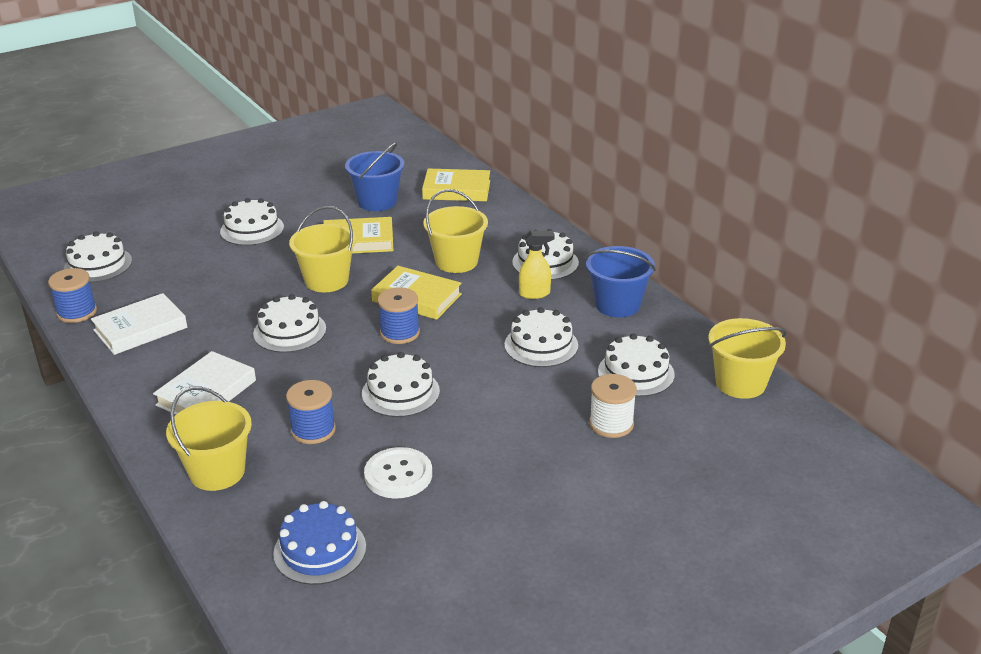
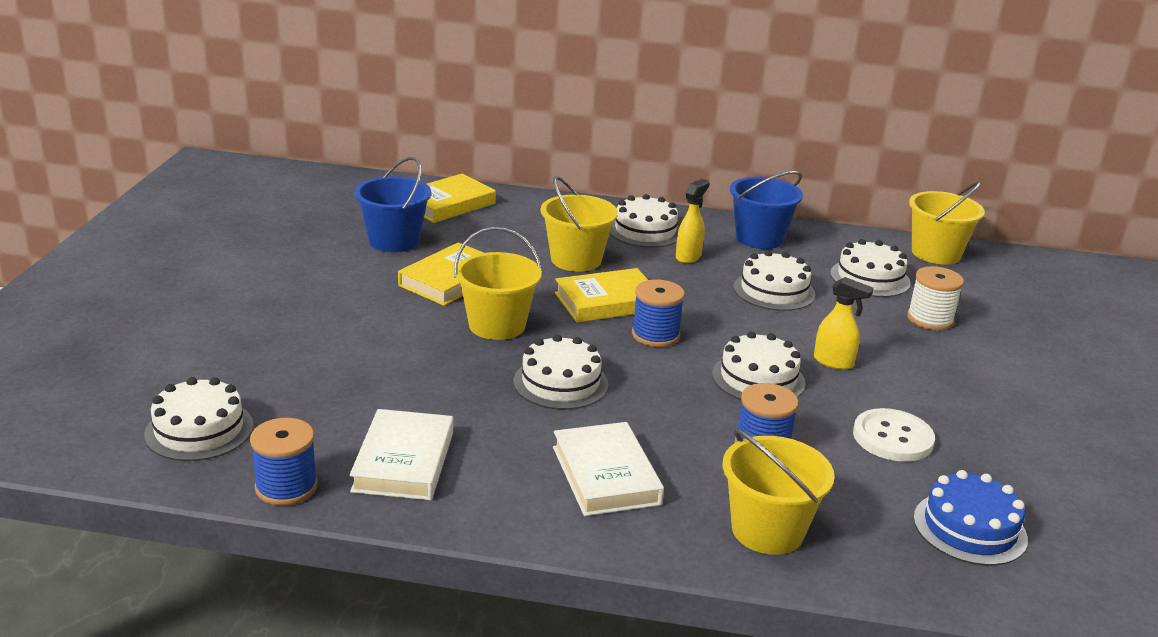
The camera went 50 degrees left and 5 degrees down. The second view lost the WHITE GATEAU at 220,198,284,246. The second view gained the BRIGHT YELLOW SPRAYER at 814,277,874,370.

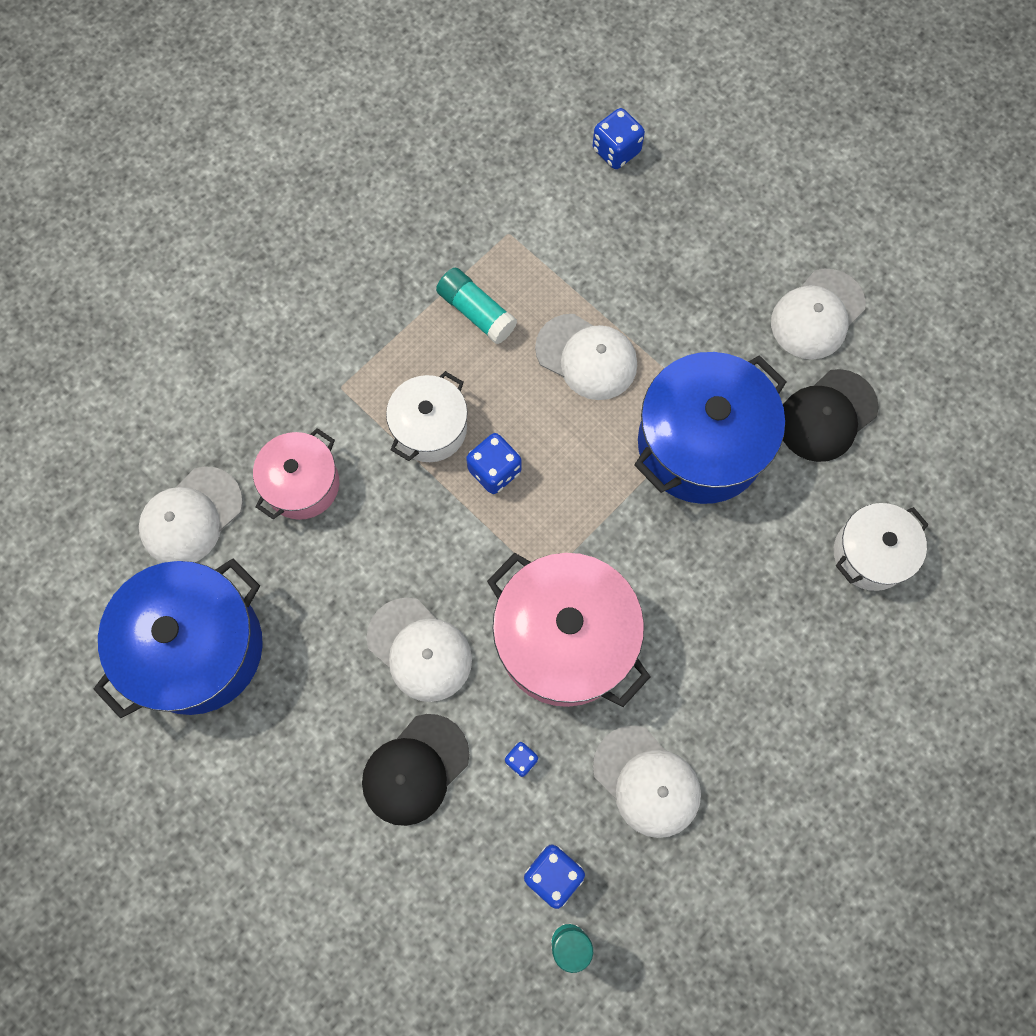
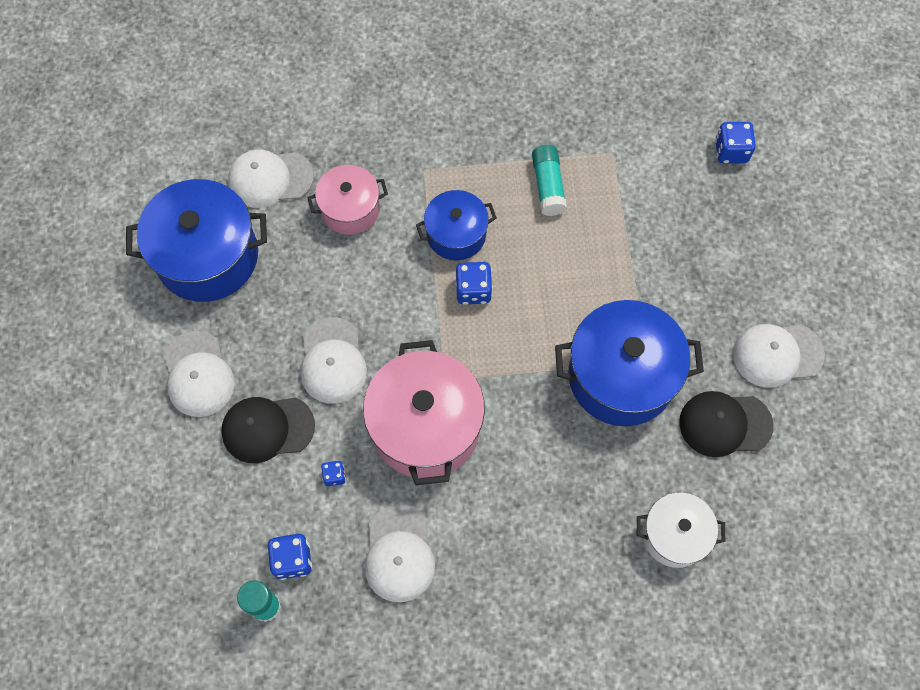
The camera went 40 degrees right and 5 degrees down. What was the WHITE POT at 386,371,468,462 turned into the BLUE POT at 416,190,497,260. The WHITE CAP ended up elsewhere, having gone from 535,314,637,400 to 164,331,235,417.

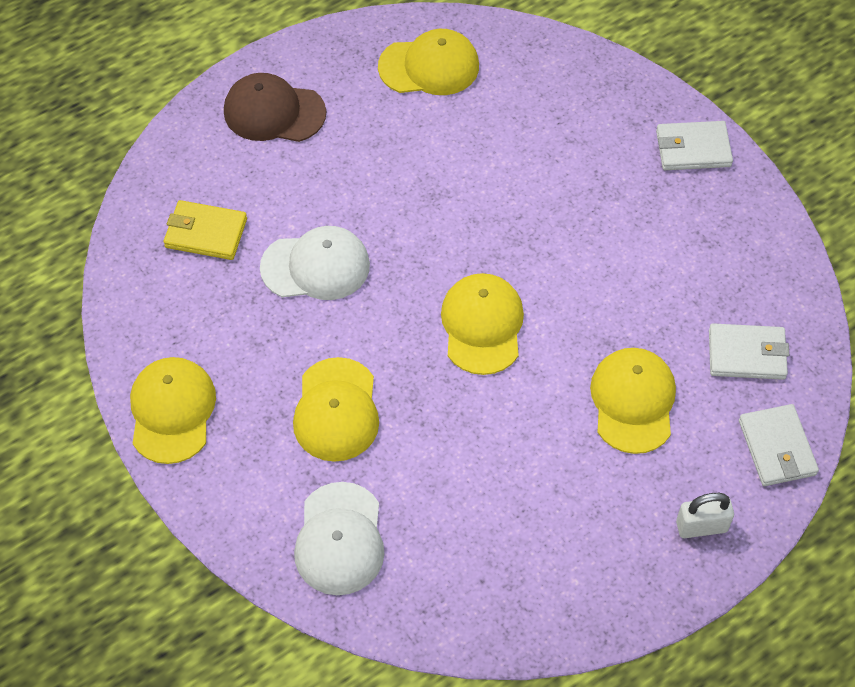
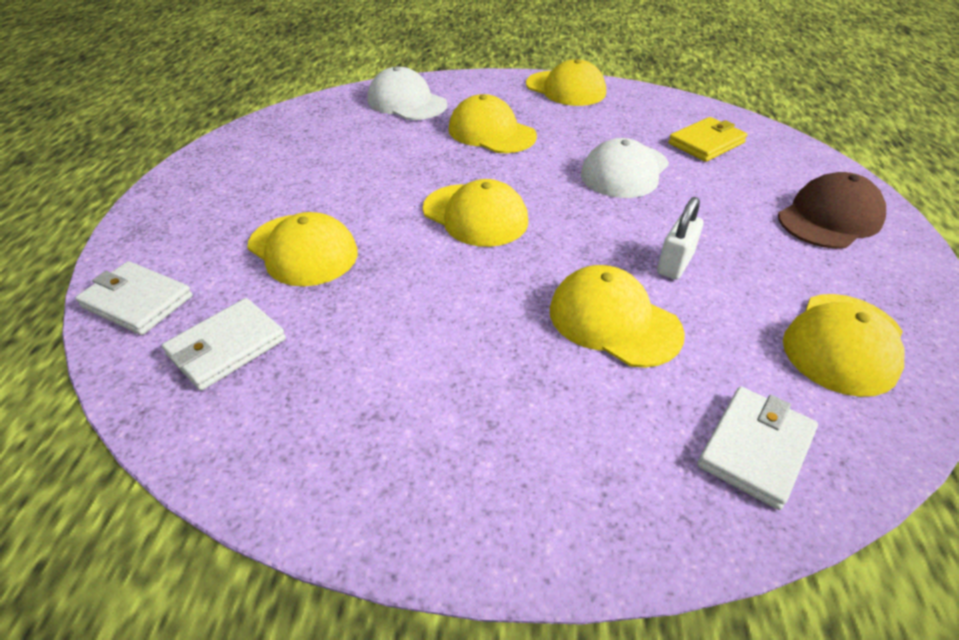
The camera went 130 degrees right and 15 degrees down. The WHITE BILLFOLD ended up elsewhere, having gone from 656,121,733,170 to 697,386,818,510. The WHITE PADLOCK ended up elsewhere, having gone from 676,493,734,538 to 657,197,703,280. The second view gained the BRIGHT YELLOW CAP at 550,265,685,368.

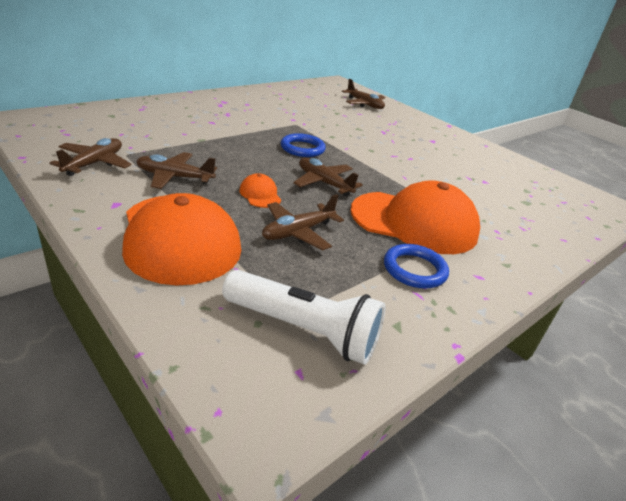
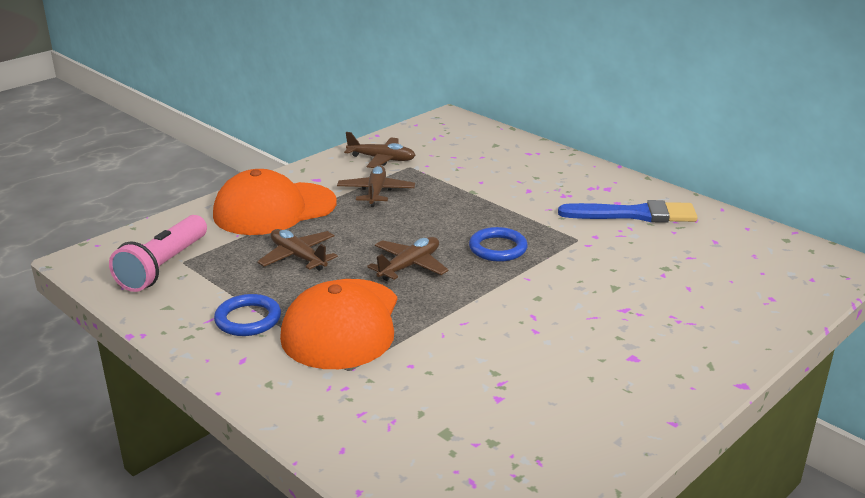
The camera went 90 degrees right and 5 degrees down. What was the WHITE FLASHLIGHT at 222,270,385,365 turned into the ROSE-PINK FLASHLIGHT at 109,215,207,292. The second view lost the BRIGHT ORANGE CAP at 239,173,281,208. The second view lost the RUSSET AEROPLANE at 342,79,386,109. The second view gained the BLUE PAINT BRUSH at 558,200,698,223.

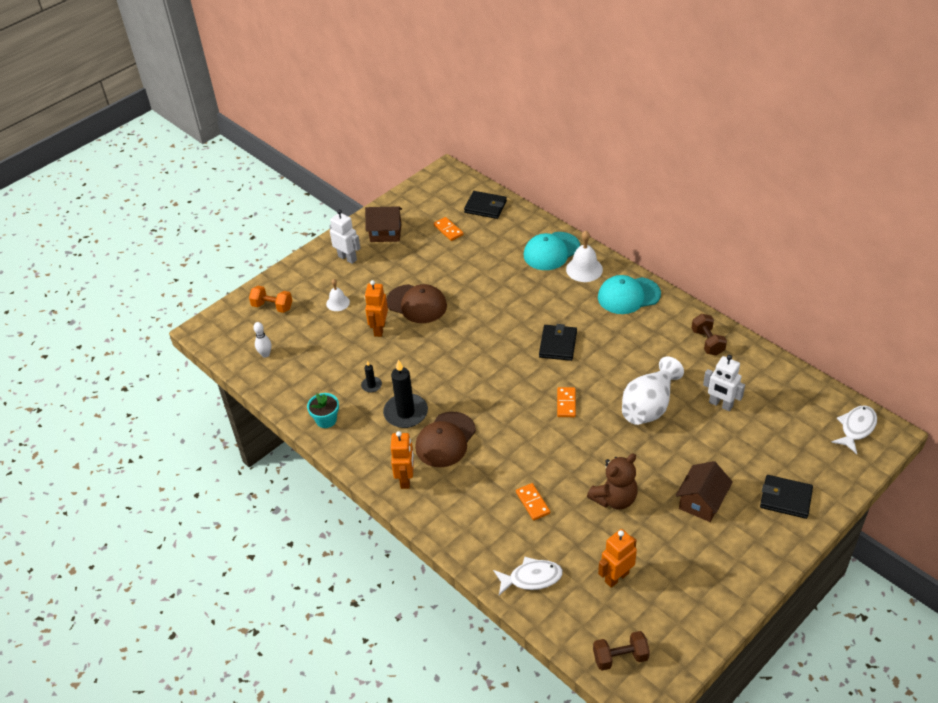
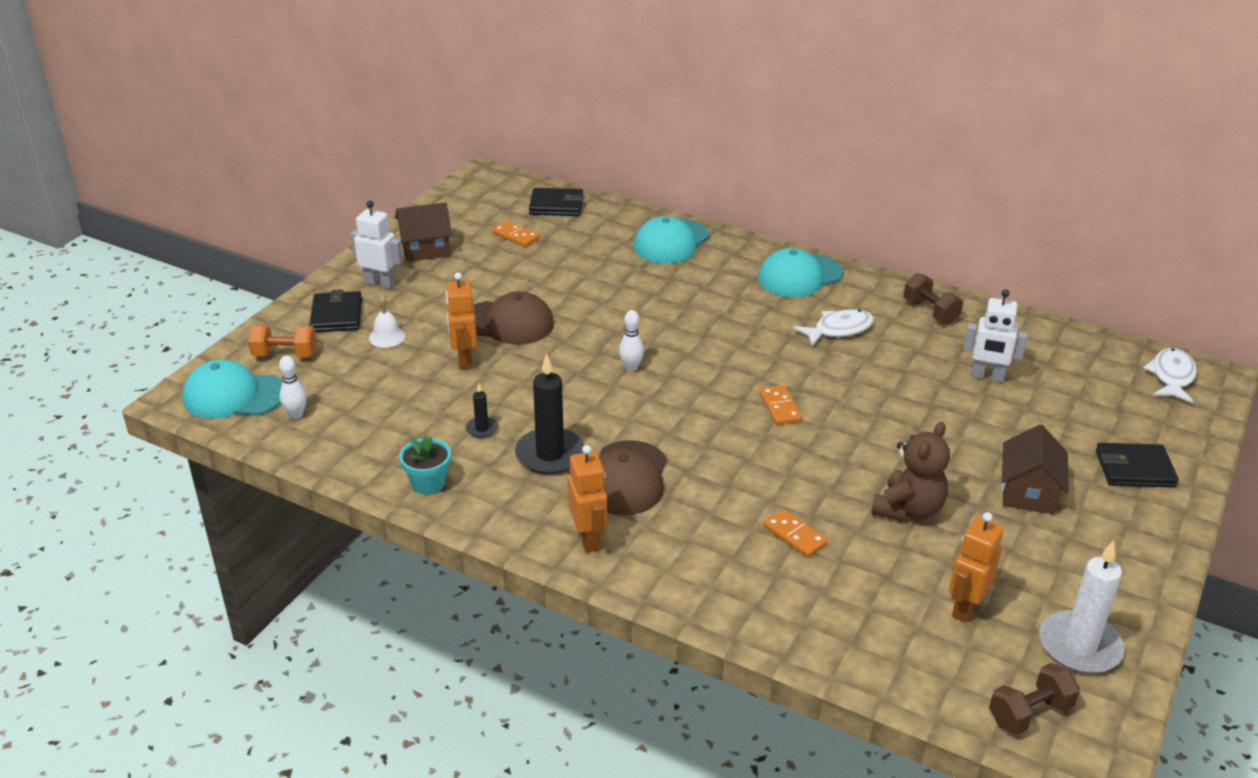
The camera went 20 degrees left and 10 degrees down. The WHITE FISH FIGURE ended up elsewhere, having gone from 493,557,563,595 to 793,309,874,346. The BLACK BILLFOLD ended up elsewhere, having gone from 539,324,577,361 to 309,289,362,332. The second view lost the WHITE HAND BELL at 566,231,603,282. The second view lost the WHITE VASE at 622,357,684,425. The second view gained the TURQUOISE CAP at 182,360,283,419. The second view gained the WHITE TENPIN at 619,310,644,371. The second view gained the WHITE WAX CANDLE at 1040,540,1125,674.

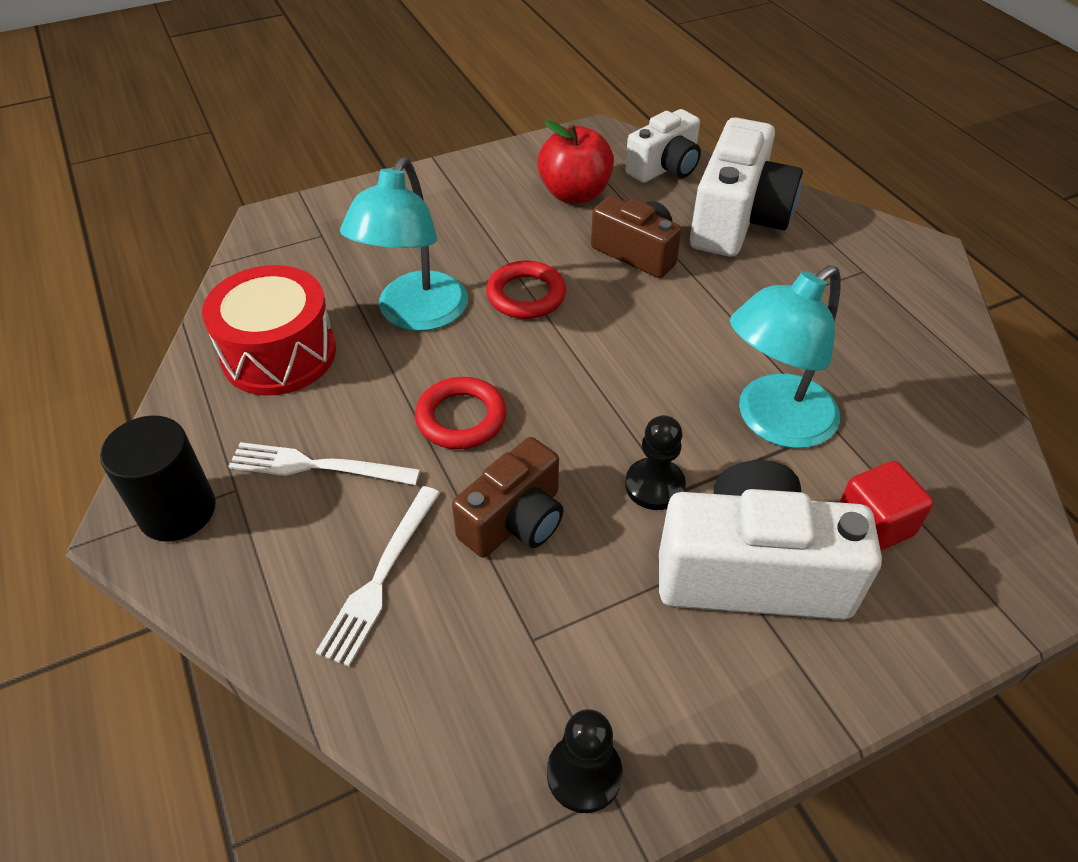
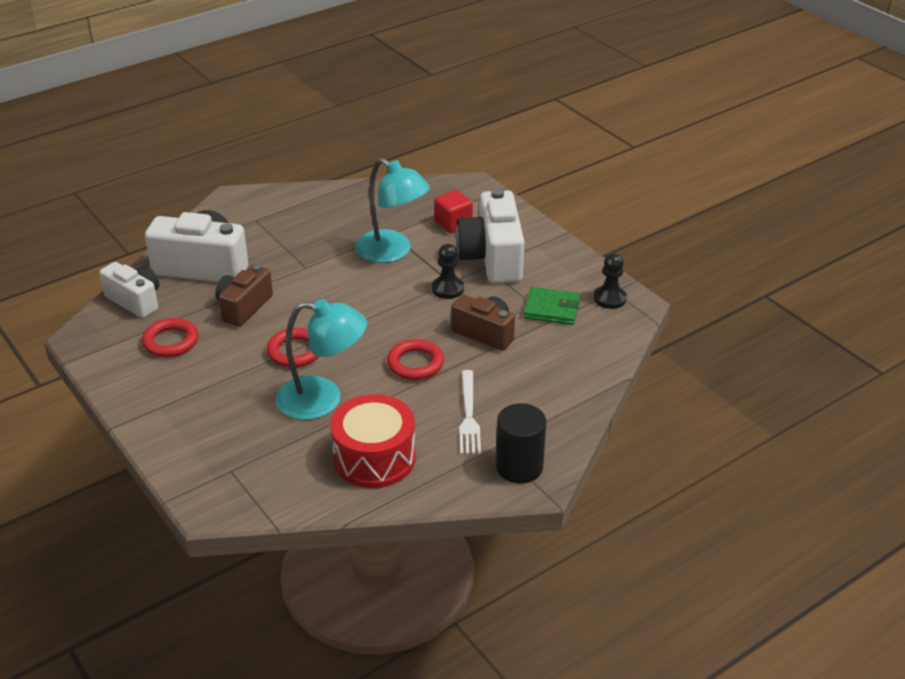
The camera went 100 degrees left and 10 degrees down. The second view lost the WHITE DINNER FORK at 316,486,440,666. Where the RED APPLE stood at 537,120,614,203, the RED HOOP came to stand at 142,318,198,357. The second view gained the EMERALD BILLFOLD at 524,287,580,325.

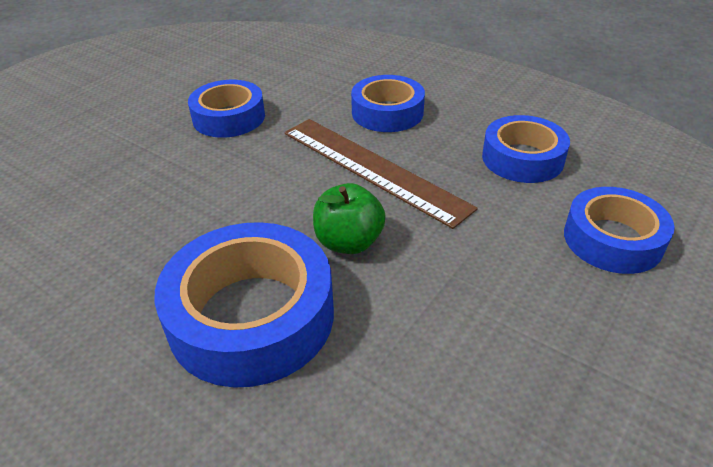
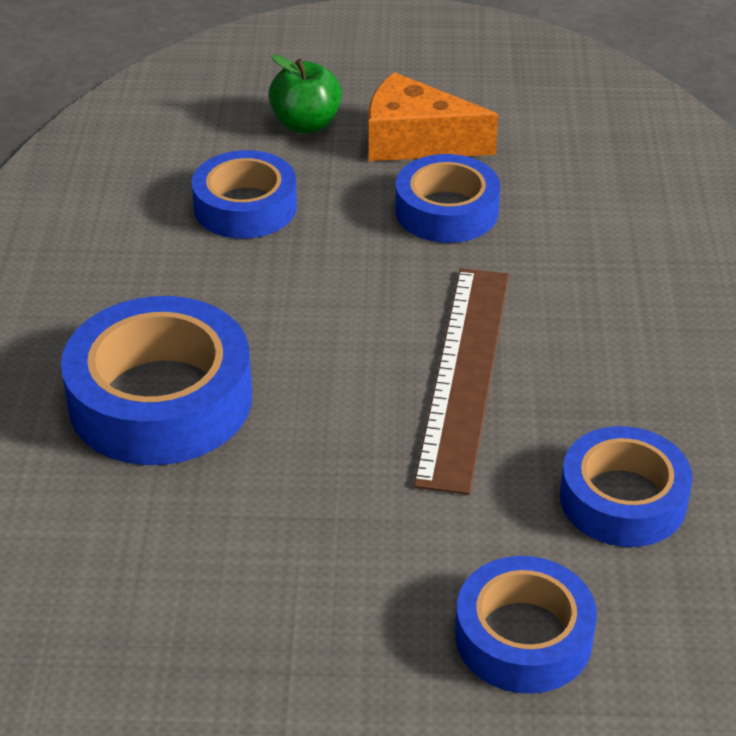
The camera went 55 degrees right and 0 degrees up. The EMERALD APPLE ended up elsewhere, having gone from 313,183,386,254 to 268,54,342,133. The BLUE STICKY TAPE ended up elsewhere, having gone from 351,75,425,132 to 191,150,297,239. The second view gained the BRIGHT ORANGE PIECE OF CHEESE at 368,72,498,161.

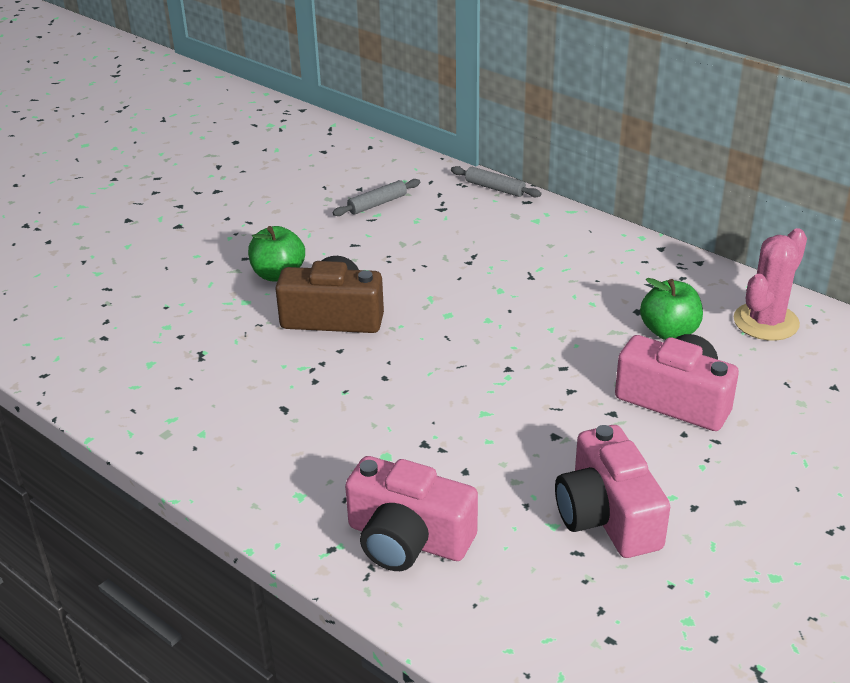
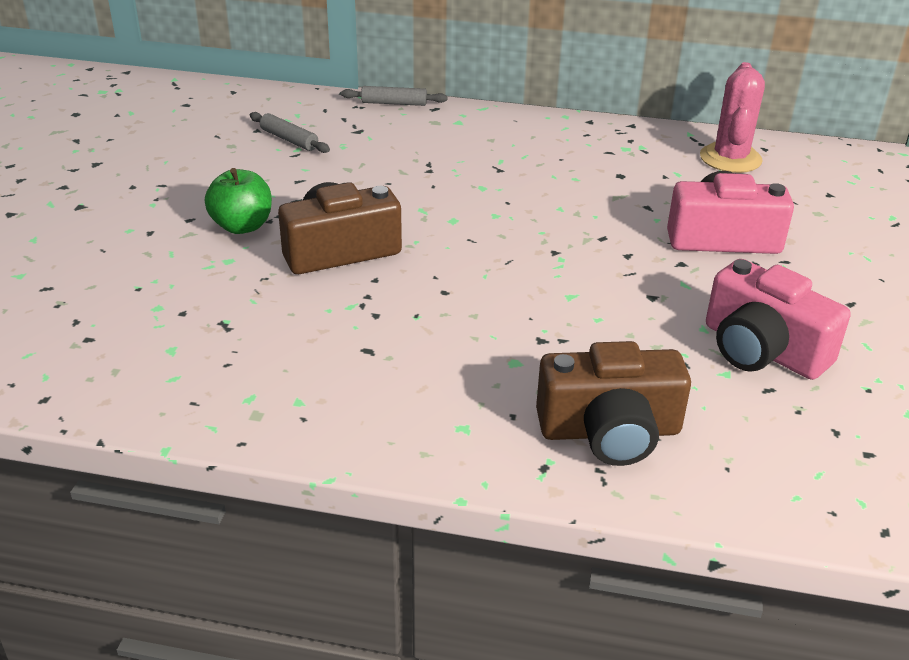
The camera went 30 degrees left and 0 degrees up. The GRAY PASTRY ROLLER at 332,179,420,216 ended up facing another way, 75 degrees counterclockwise from before. What was the ROSE-PINK CAMERA at 345,456,478,571 turned into the RUSSET CAMERA at 536,341,691,466. The second view lost the EMERALD APPLE at 640,278,703,340.

